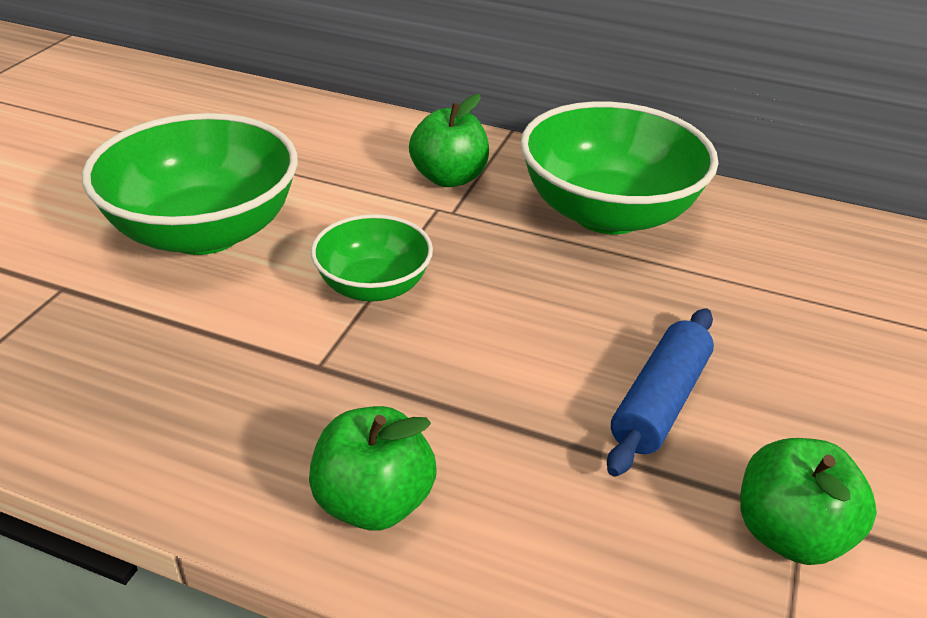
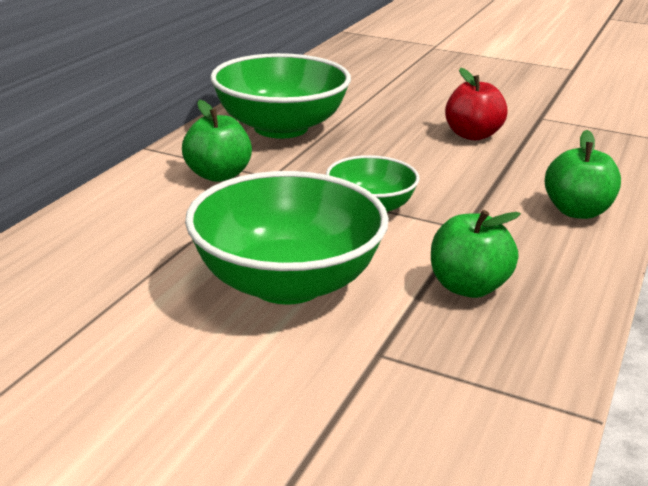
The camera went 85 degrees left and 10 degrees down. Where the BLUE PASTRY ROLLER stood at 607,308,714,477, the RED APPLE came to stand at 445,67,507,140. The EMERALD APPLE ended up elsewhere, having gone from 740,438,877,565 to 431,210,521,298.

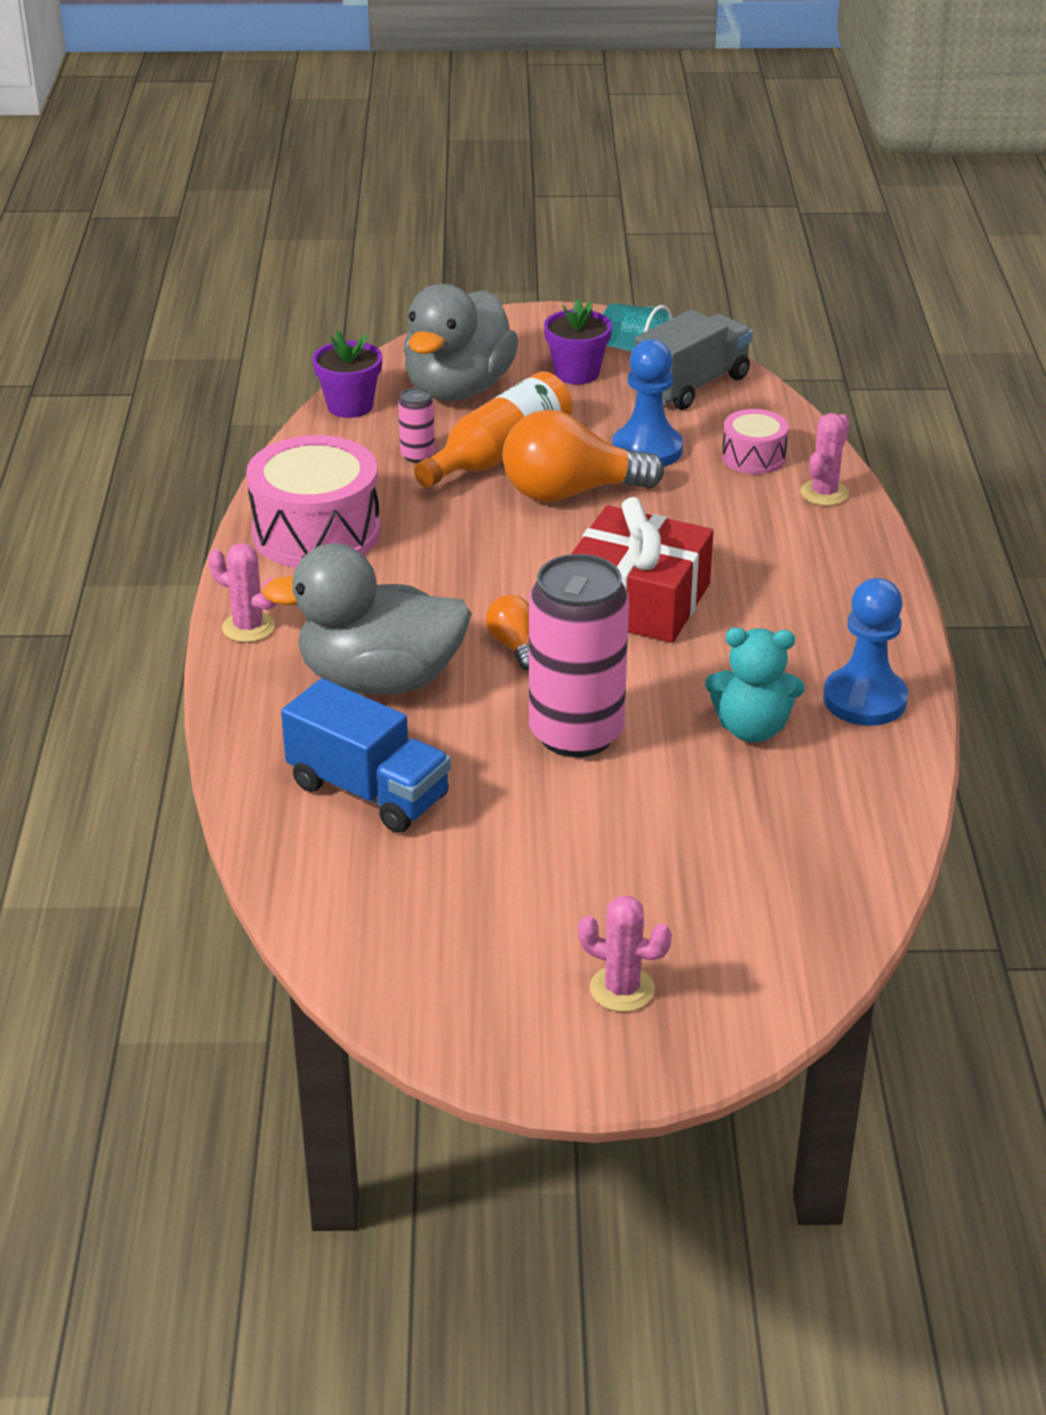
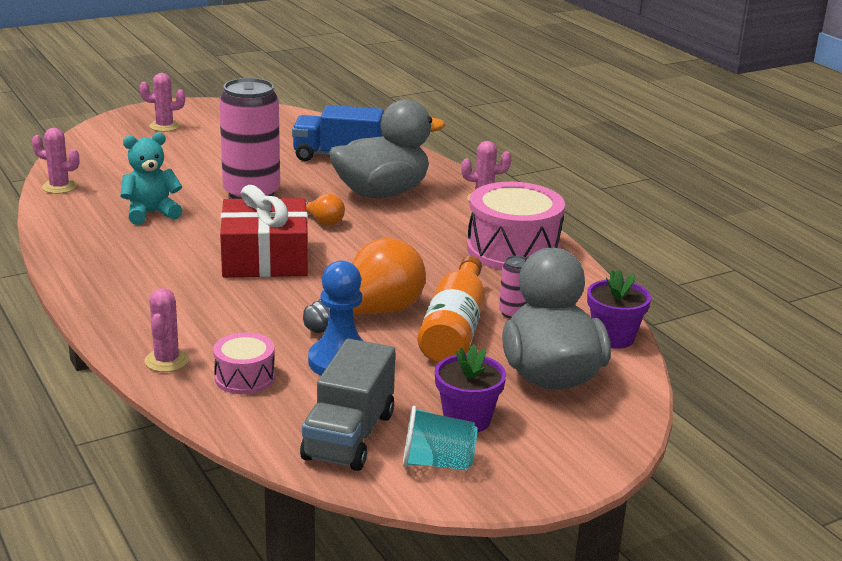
The camera went 150 degrees right and 10 degrees down. The second view lost the BLUE GAME PAWN at 823,578,908,726. The second view gained the ROSE-PINK SAGUARO CACTUS at 32,128,79,194.

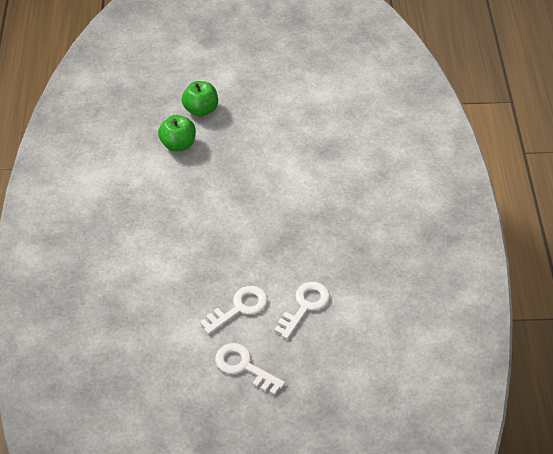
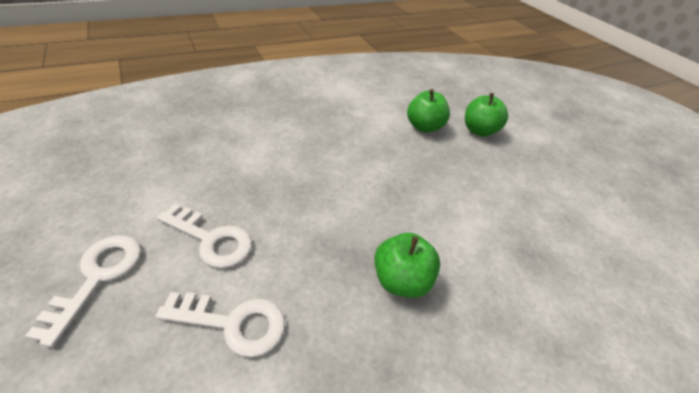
The camera went 60 degrees right and 5 degrees down. The second view gained the EMERALD APPLE at 374,233,440,298.

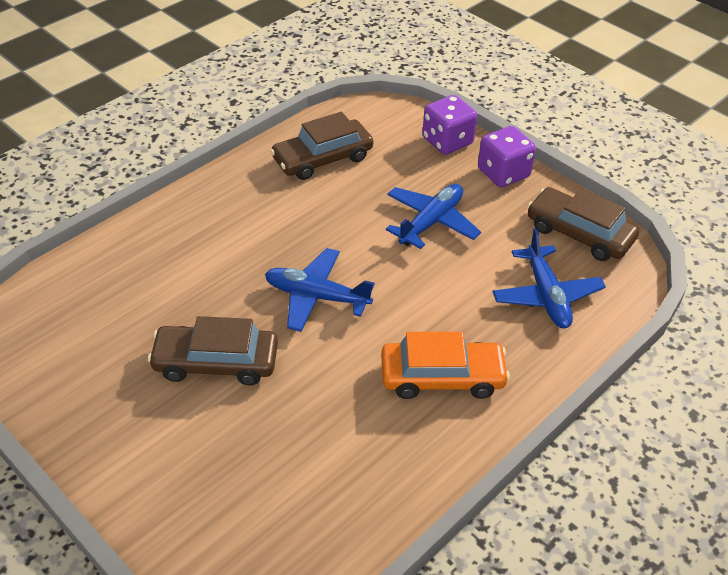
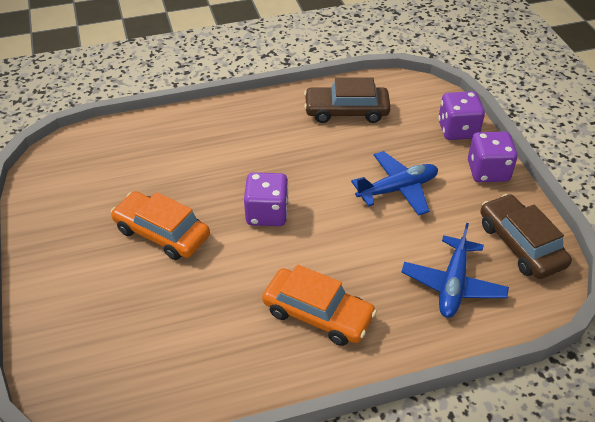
The camera went 30 degrees right and 0 degrees up. What was the RUSSET AUTOMOBILE at 148,316,278,386 turned into the BRIGHT ORANGE AUTOMOBILE at 111,191,210,260. Where the BLUE AEROPLANE stood at 265,248,375,332, the PURPLE DIE came to stand at 244,172,289,226.

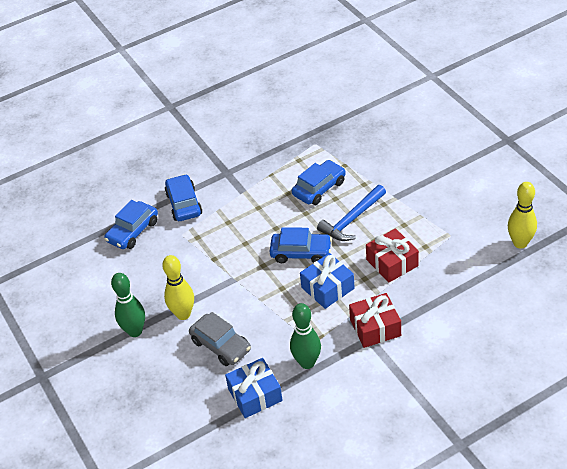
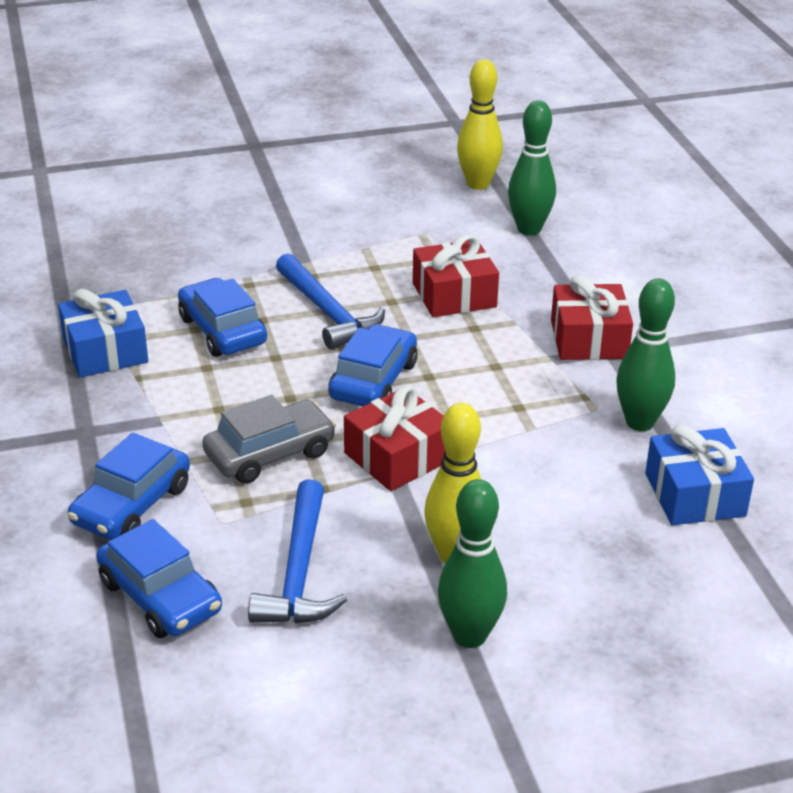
The camera went 80 degrees left and 10 degrees down. The BLUE AUTOMOBILE at 165,174,202,221 ended up facing another way, 60 degrees counterclockwise from before. The GRAY AUTOMOBILE ended up elsewhere, having gone from 189,312,251,366 to 202,395,336,484. The BLUE PRESENT ended up elsewhere, having gone from 300,253,355,309 to 58,289,148,378. The second view gained the BLUE CLAW HAMMER at 248,479,347,623. The second view gained the RED PRESENT at 344,385,445,491. The second view gained the EMERALD TENPIN at 508,100,556,235.

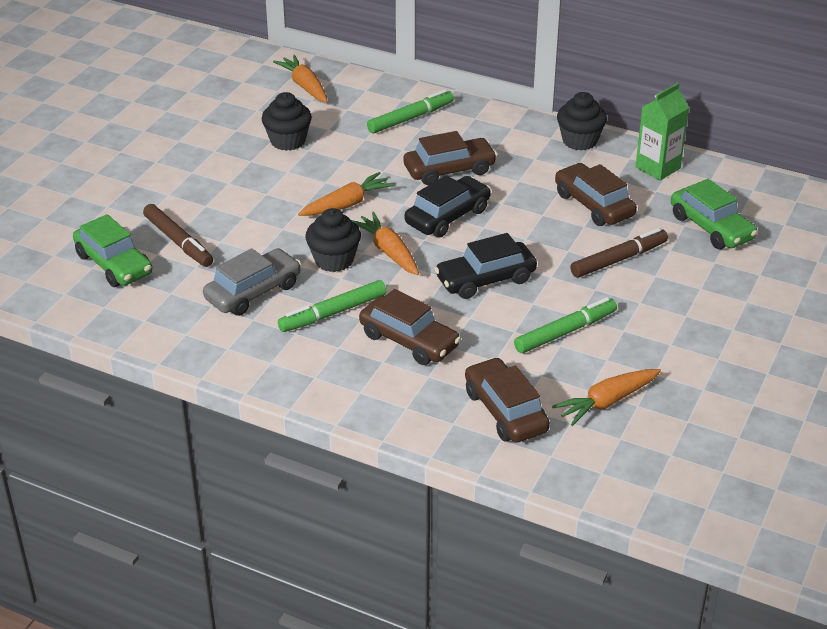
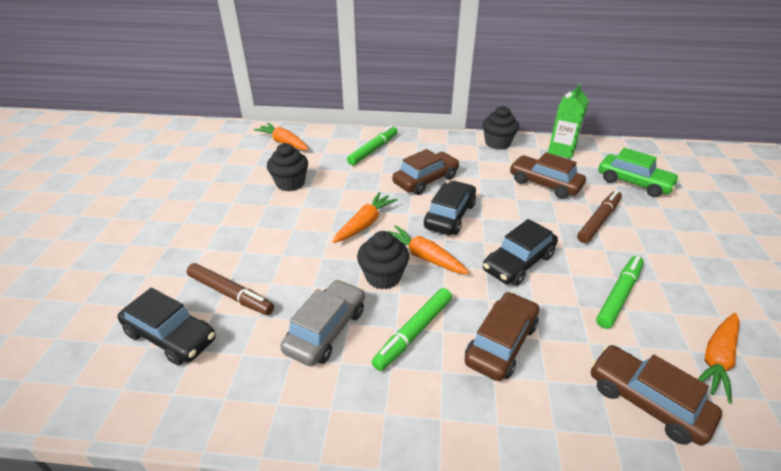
The camera went 20 degrees left and 0 degrees up. What was the EMERALD AUTOMOBILE at 73,214,152,287 turned into the BLACK AUTOMOBILE at 118,288,216,365. The RUSSET AUTOMOBILE at 359,289,461,365 ended up facing another way, 75 degrees counterclockwise from before.

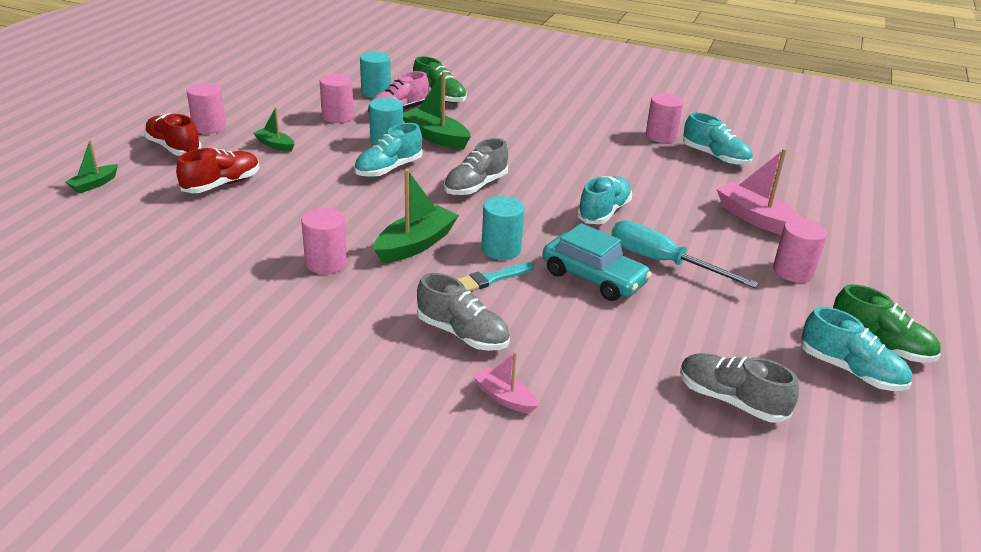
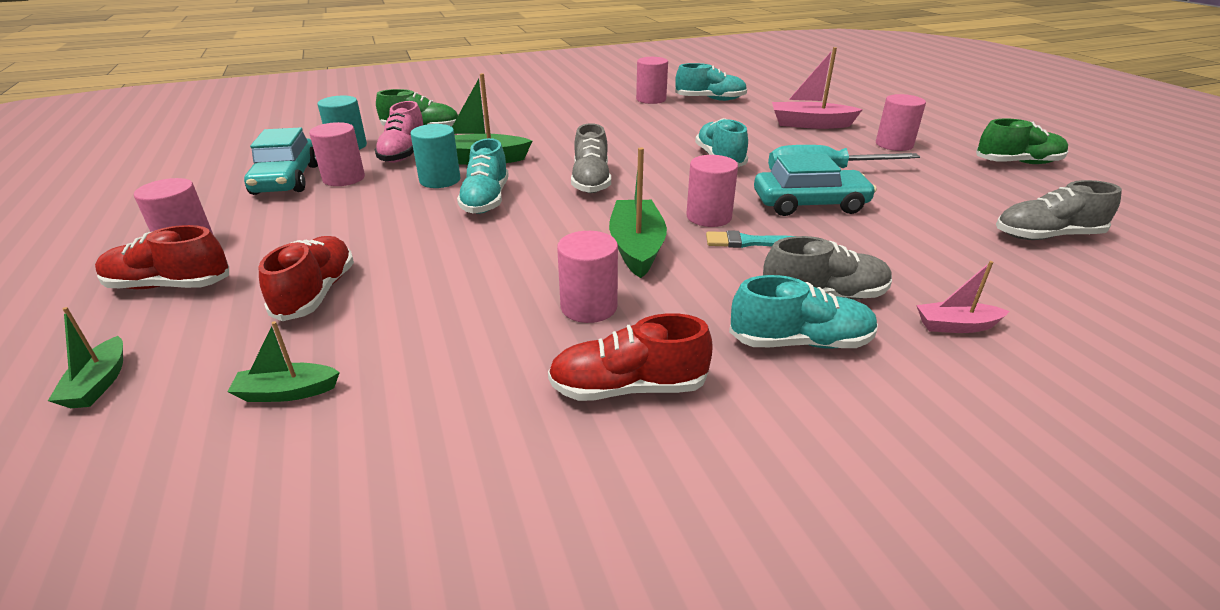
The camera went 40 degrees left and 0 degrees up. The EMERALD TOY BOAT ended up elsewhere, having gone from 253,107,294,152 to 228,321,340,402. The TURQUOISE PAINT BRUSH at 457,262,534,291 ended up facing another way, 75 degrees clockwise from before. What was the TURQUOISE CYLINDER SHAPE at 481,196,525,260 turned into the ROSE-PINK CYLINDER SHAPE at 686,155,738,227. The TURQUOISE SNEAKER ended up elsewhere, having gone from 801,307,912,391 to 729,275,878,349. The second view gained the TURQUOISE AUTOMOBILE at 244,127,318,195. The second view gained the RED SNEAKER at 548,313,712,401.

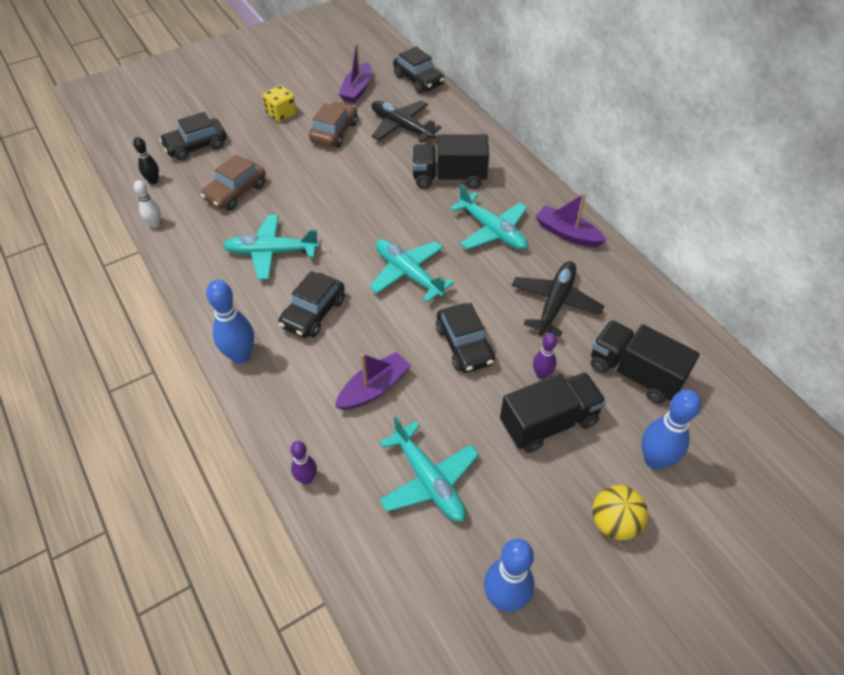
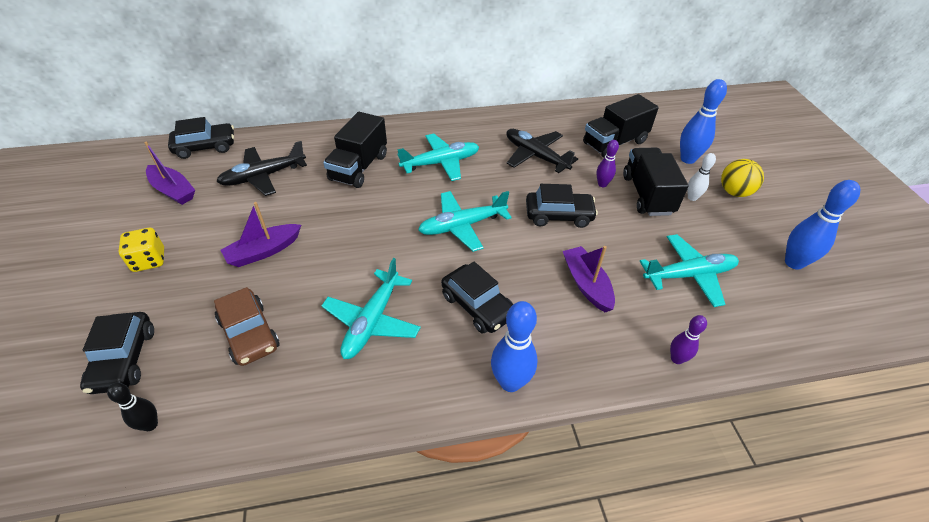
The camera went 70 degrees left and 5 degrees down. The WHITE TENPIN ended up elsewhere, having gone from 134,180,161,228 to 687,153,716,201. The second view lost the RUSSET AUTOMOBILE at 309,101,358,148. The PURPLE TOY BOAT ended up elsewhere, having gone from 535,193,606,247 to 221,202,301,267.

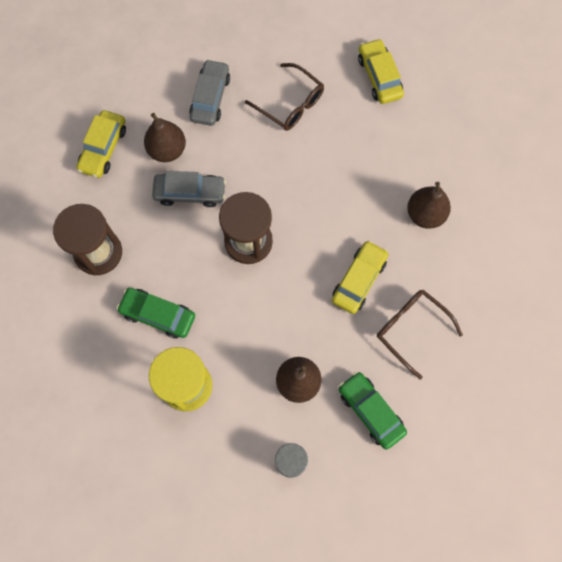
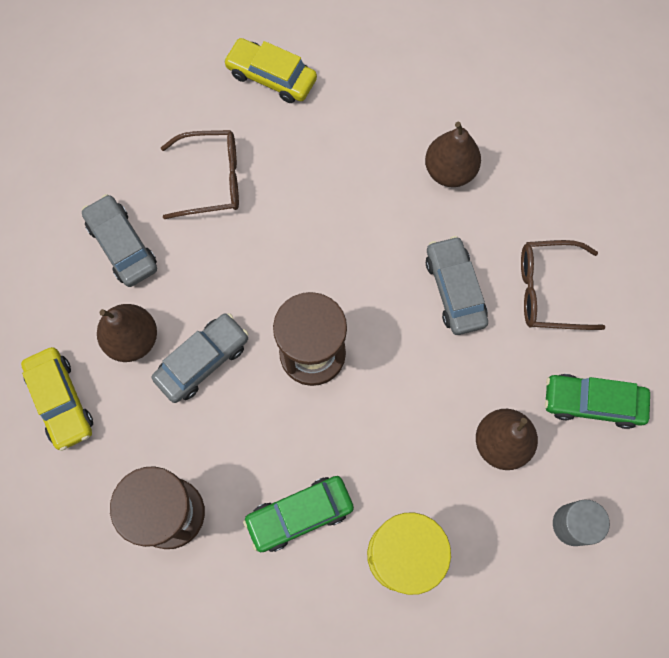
The camera went 45 degrees left and 0 degrees up. What was the BRIGHT YELLOW AUTOMOBILE at 332,240,388,314 turned into the GRAY AUTOMOBILE at 426,236,488,335.

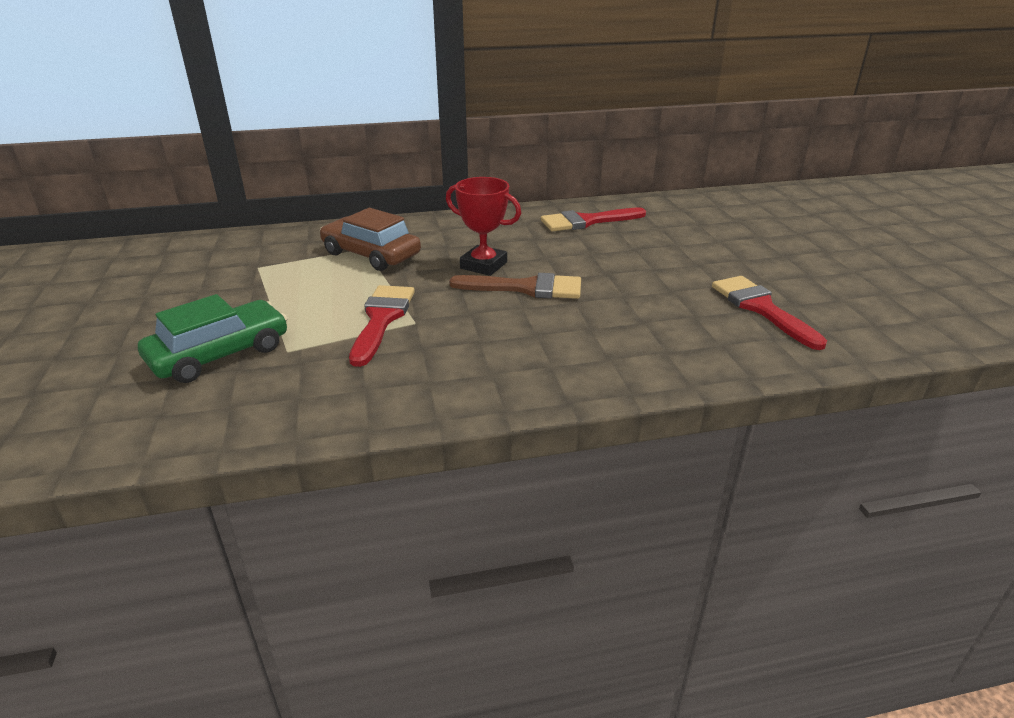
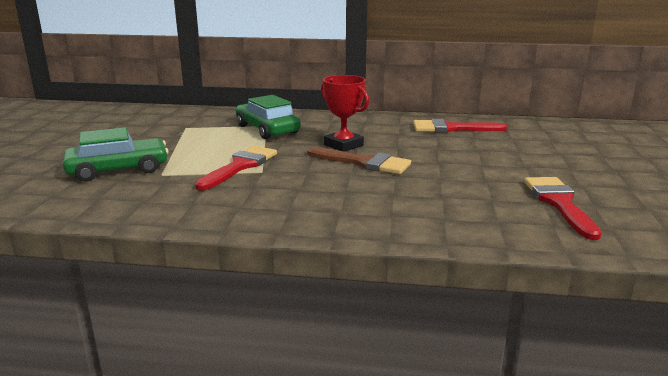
The camera went 20 degrees right and 10 degrees down. What was the RUSSET AUTOMOBILE at 320,208,421,271 turned into the EMERALD AUTOMOBILE at 236,95,301,139.

